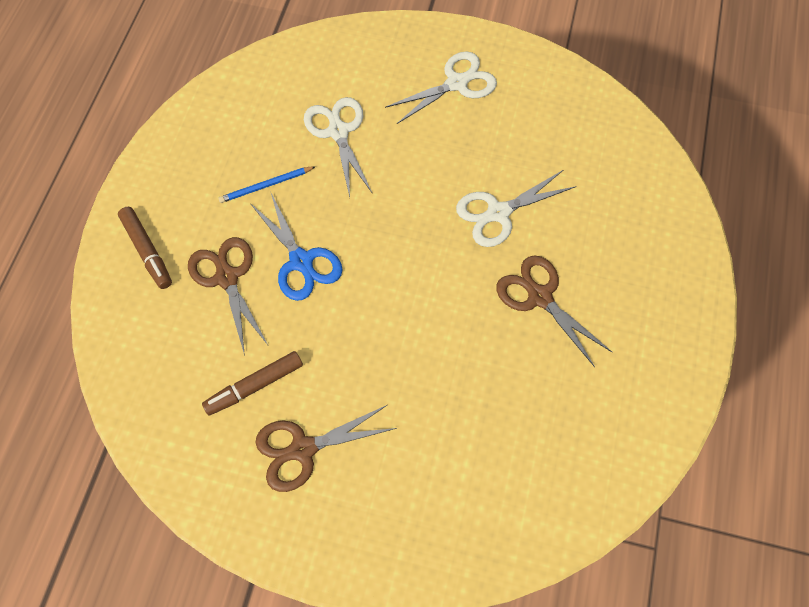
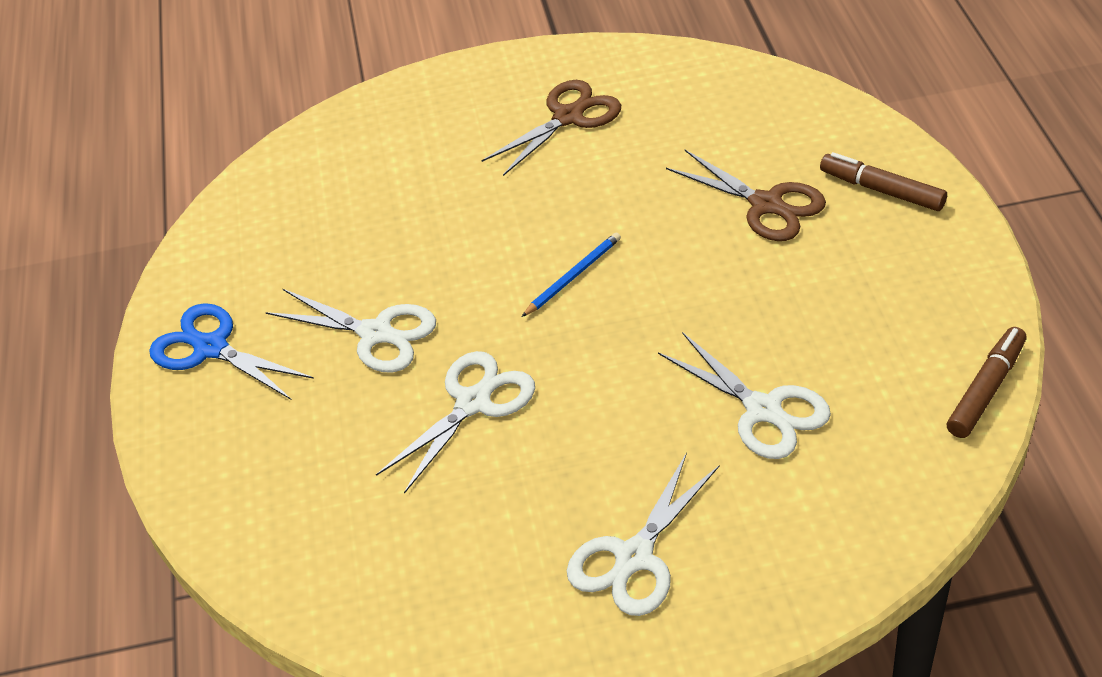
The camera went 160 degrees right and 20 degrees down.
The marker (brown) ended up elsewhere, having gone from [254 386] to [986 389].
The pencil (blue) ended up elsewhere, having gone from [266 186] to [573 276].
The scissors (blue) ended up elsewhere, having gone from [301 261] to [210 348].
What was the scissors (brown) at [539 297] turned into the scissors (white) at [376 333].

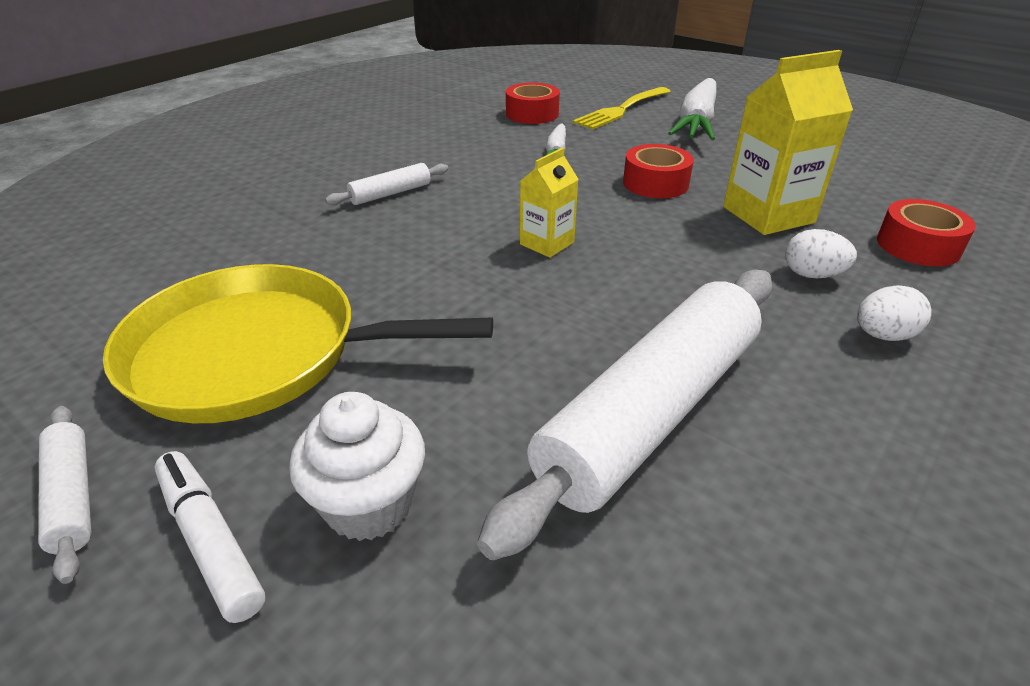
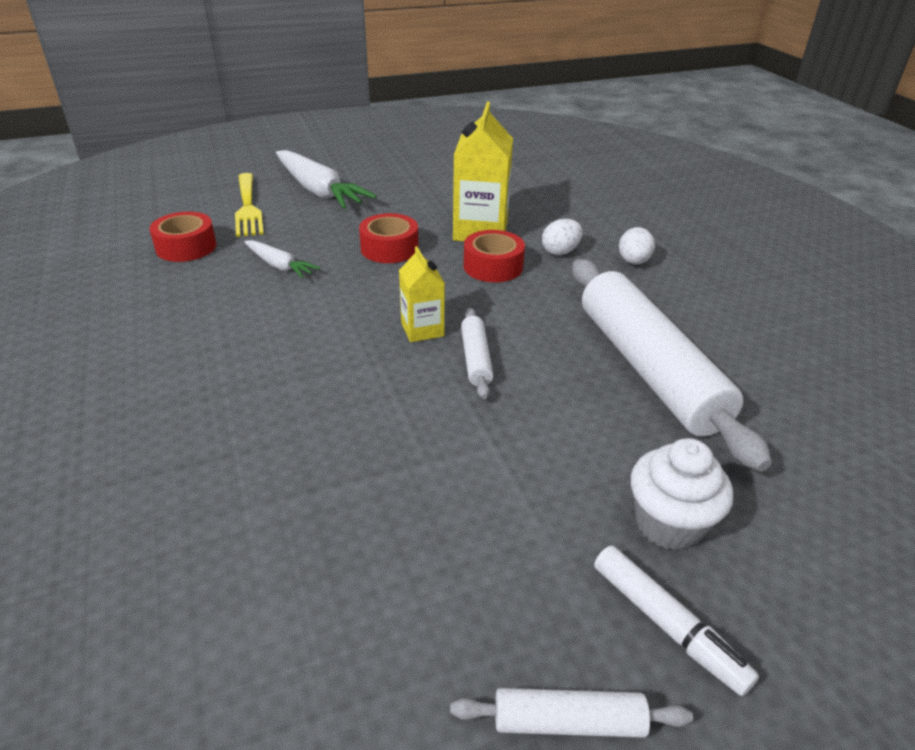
The camera went 60 degrees left and 0 degrees up.
The second view lost the pan (yellow) at [257 354].
The rolling pin (white) ended up elsewhere, having gone from [390 193] to [476 359].
The tape (red) ended up elsewhere, having gone from [918 246] to [493 266].
The marker (white) at [210 541] ended up facing another way, 120 degrees counterclockwise from before.

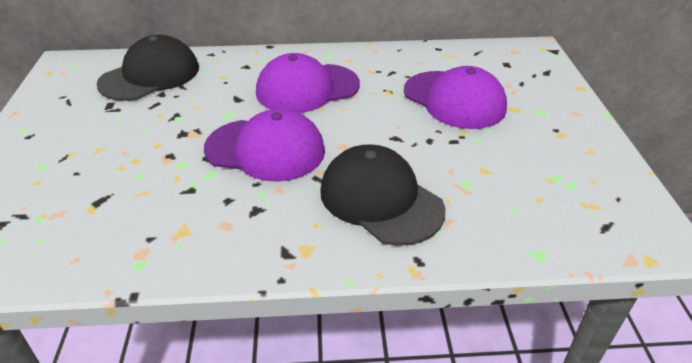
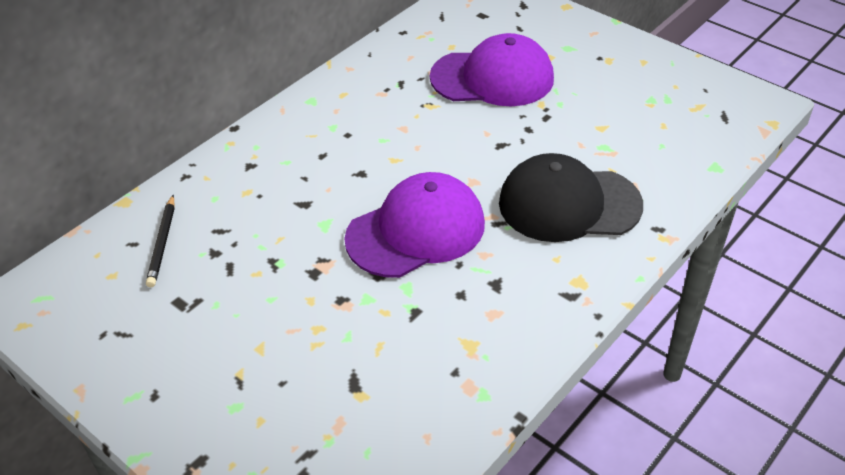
The camera went 45 degrees left and 5 degrees up.
The second view lost the cap (purple) at [307 88].
Where the cap (black) stood at [150 75], the pencil (black) came to stand at [162 243].

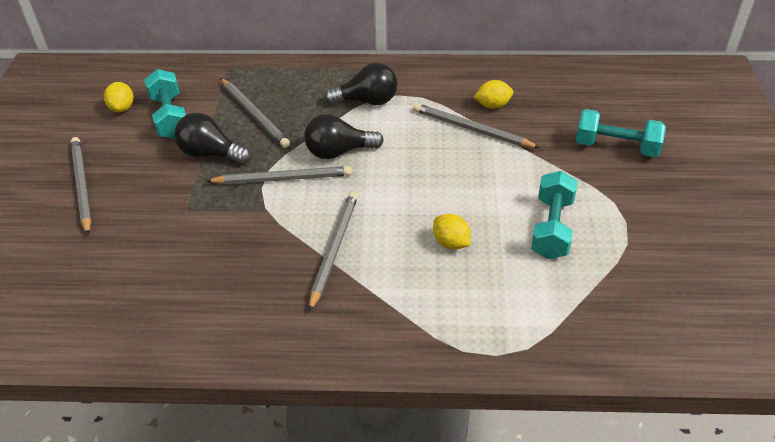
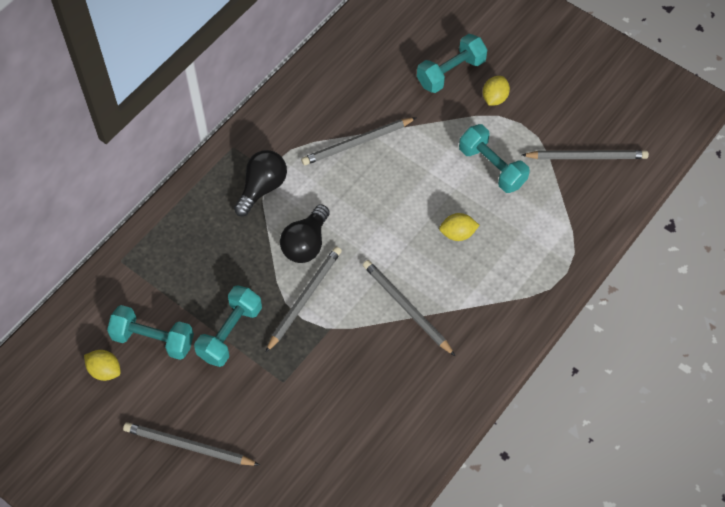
The camera went 55 degrees left and 15 degrees up.
The pencil (grey) ended up elsewhere, having gone from [254 115] to [586 156].
The lemon (yellow) ended up elsewhere, having gone from [492 105] to [494 98].
Where the light bulb (black) stood at [210 154], the dumbbell (turquoise) came to stand at [230 333].

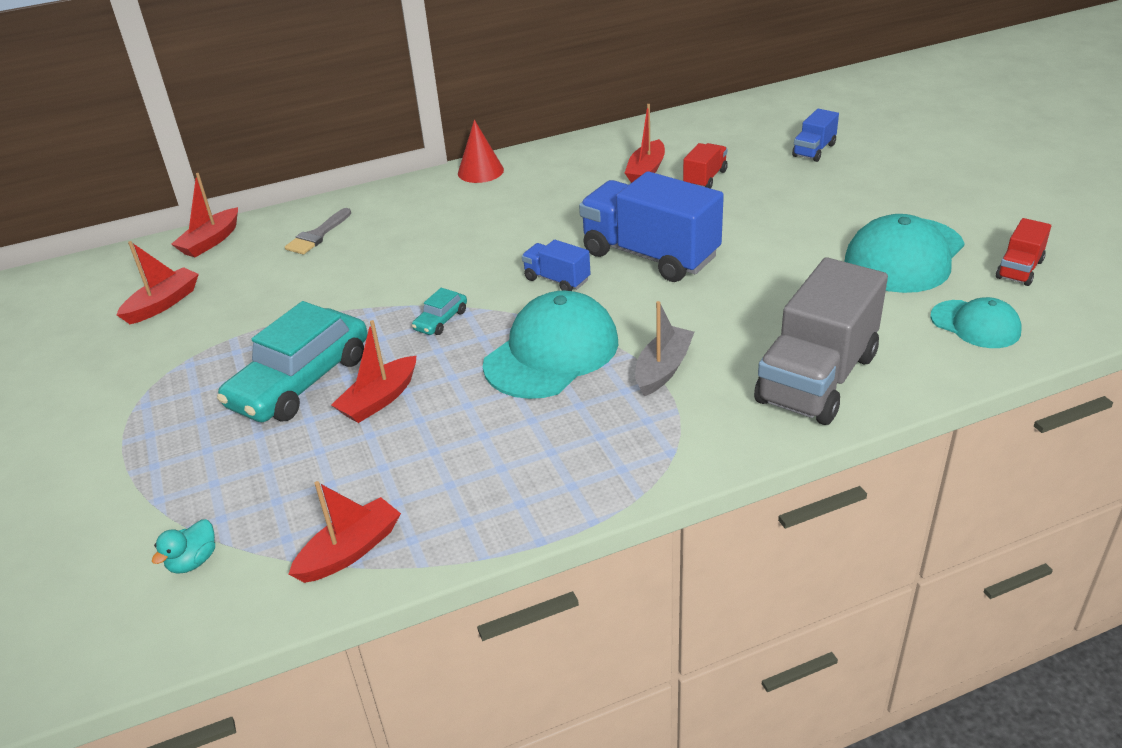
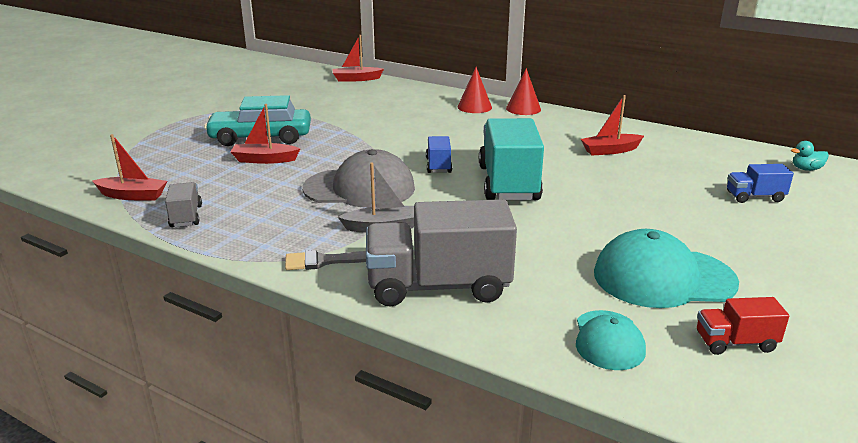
The camera went 50 degrees right and 10 degrees down.
The second view lost the boat (red) at [163 304].
The second view lost the car (turquoise) at [441 320].
The second view lost the truck (red) at [705 178].
The second view gained the truck (grey) at [186 216].
The second view gained the cone (red) at [474 107].
The duck (turquoise) ended up elsewhere, having gone from [193 561] to [806 169].
The brush (grey) ended up elsewhere, having gone from [317 235] to [324 261].
What was the cap (turquoise) at [552 353] turned into the cap (grey) at [360 188].
What was the truck (blue) at [650 255] turned into the truck (turquoise) at [508 183].

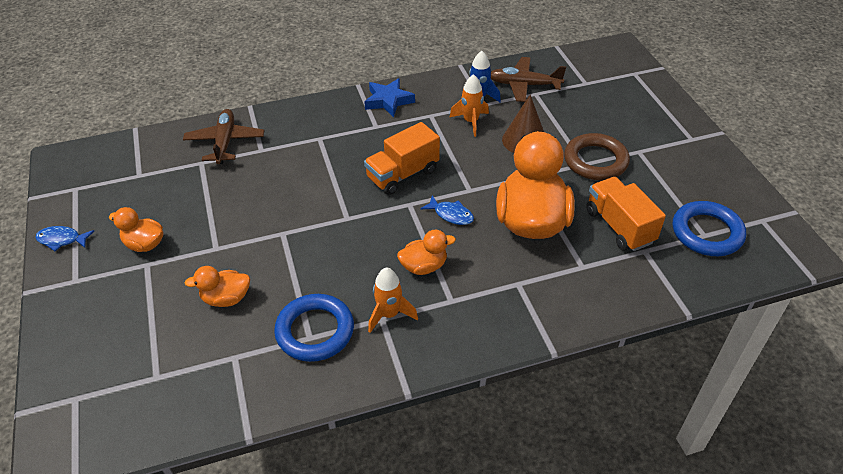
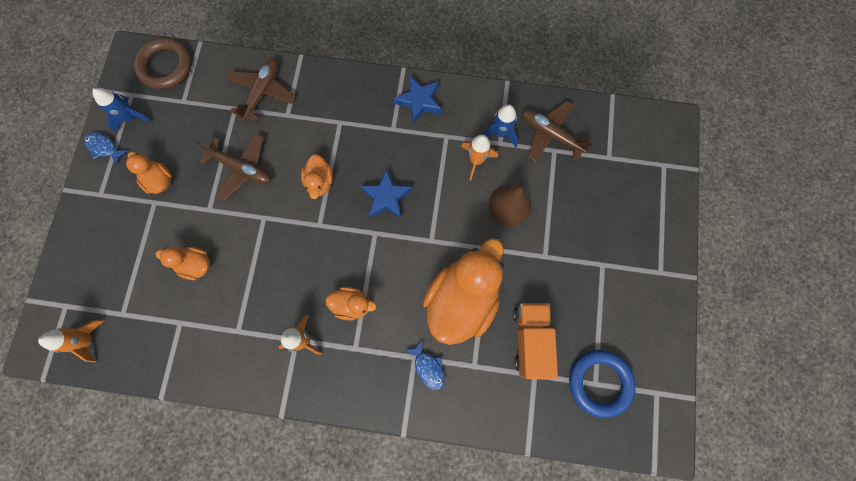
The camera went 25 degrees right and 30 degrees up.
The second view lost the ring (blue) at [315 331].
The second view gained the rocket (orange) at [88 340].
The second view gained the rocket (blue) at [131 118].
The second view gained the plane (brown) at [242 168].
The second view gained the duck (orange) at [320 182].
The fish (blue) ended up elsewhere, having gone from [451 215] to [428 367].
The ring (brown) ended up elsewhere, having gone from [595 161] to [166 66].
Where the truck (orange) stood at [402 174], the star (blue) came to stand at [386 197].

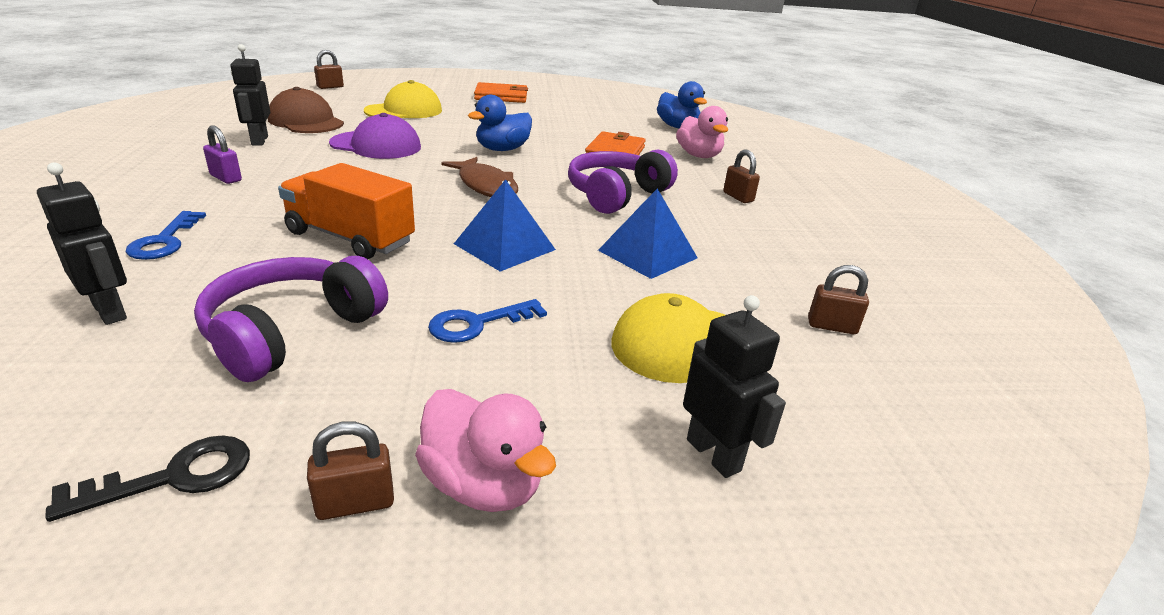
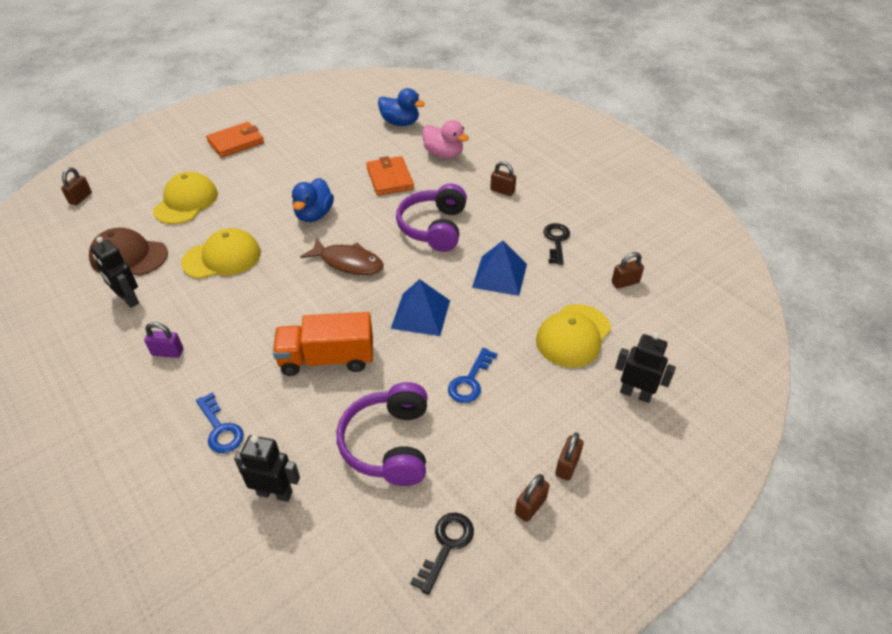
The camera went 30 degrees left and 15 degrees up.
The second view gained the key (black) at [556 241].
Where the duck (pink) stood at [483 484], the padlock (brown) came to stand at [567 465].
What was the cap (purple) at [376 145] turned into the cap (yellow) at [222 258].

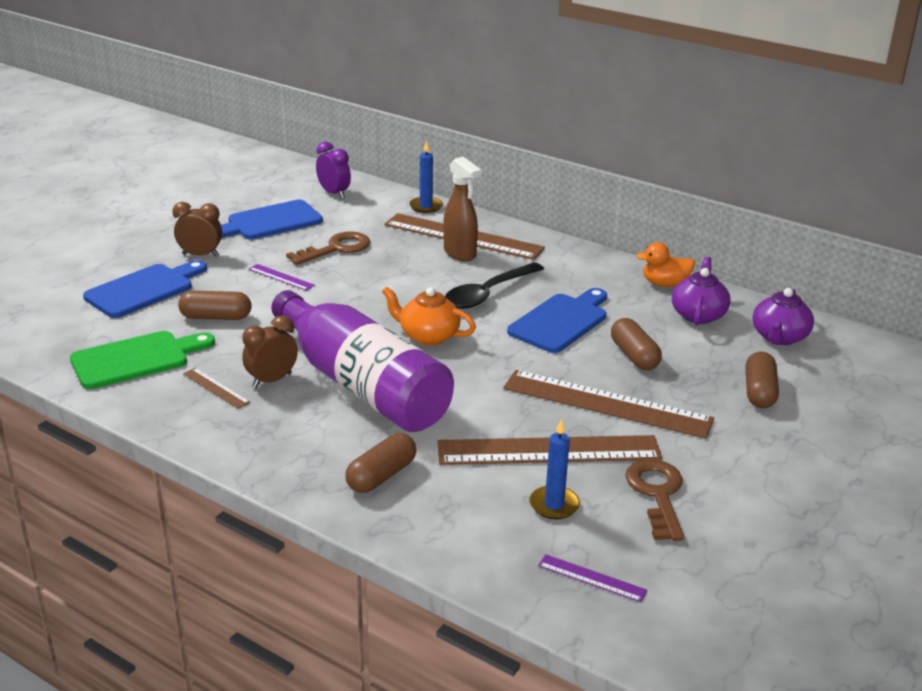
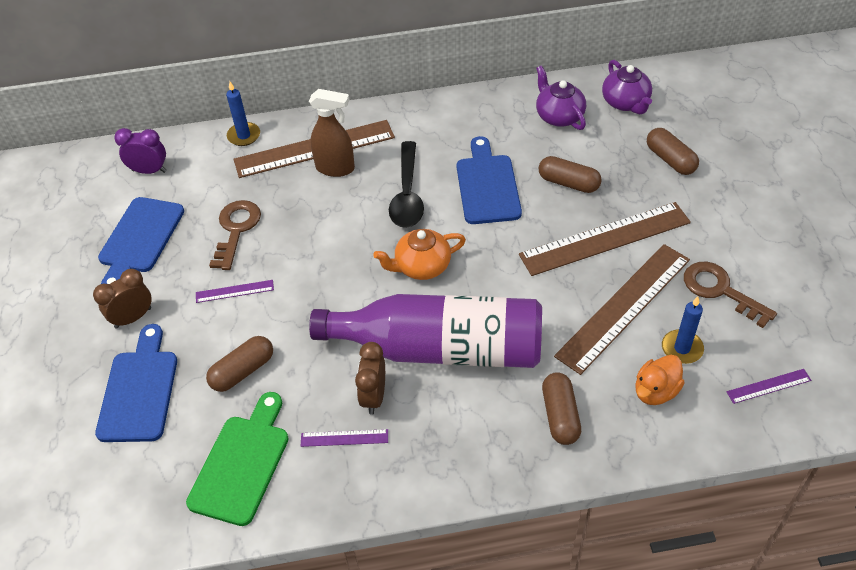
The camera went 40 degrees left and 20 degrees up.
The duck (orange) ended up elsewhere, having gone from [665 284] to [655 391].
What was the ruler (brown) at [216 388] turned into the ruler (purple) at [344 438].

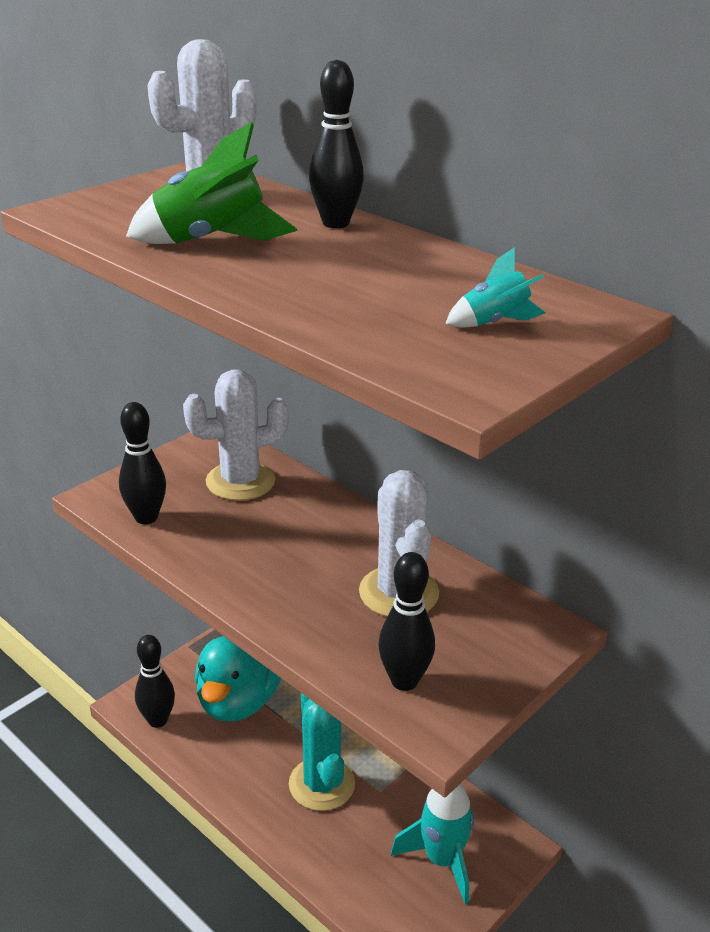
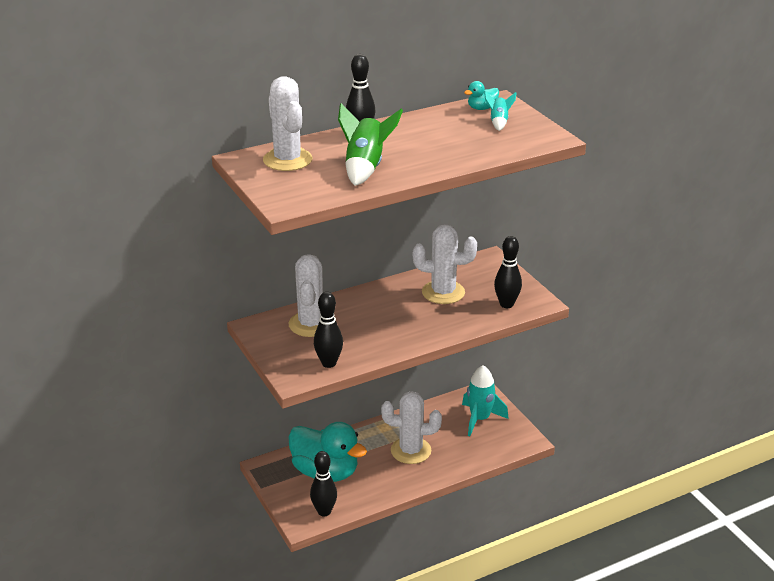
The camera went 70 degrees left and 0 degrees up.
The second view gained the duck (turquoise) at [482 108].
What was the cactus (turquoise) at [321 784] turned into the cactus (white) at [411 451].

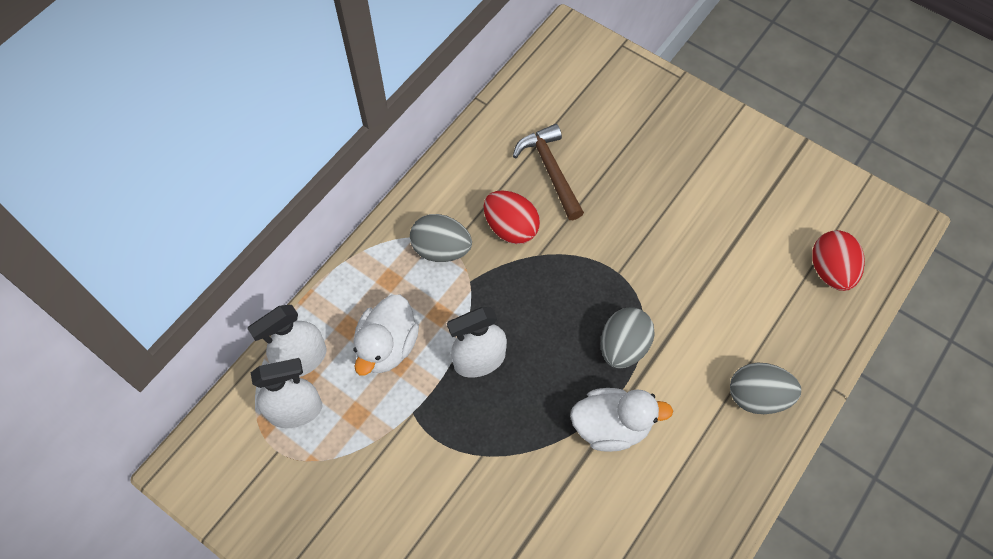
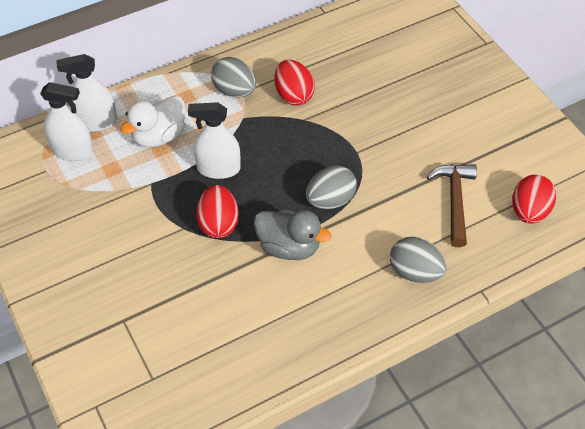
The camera went 25 degrees right and 10 degrees down.
The second view gained the egg (red) at [218 223].
The hammer (brown) ended up elsewhere, having gone from [550 171] to [454 201].
What was the duck (white) at [611 426] turned into the duck (grey) at [289 247].

